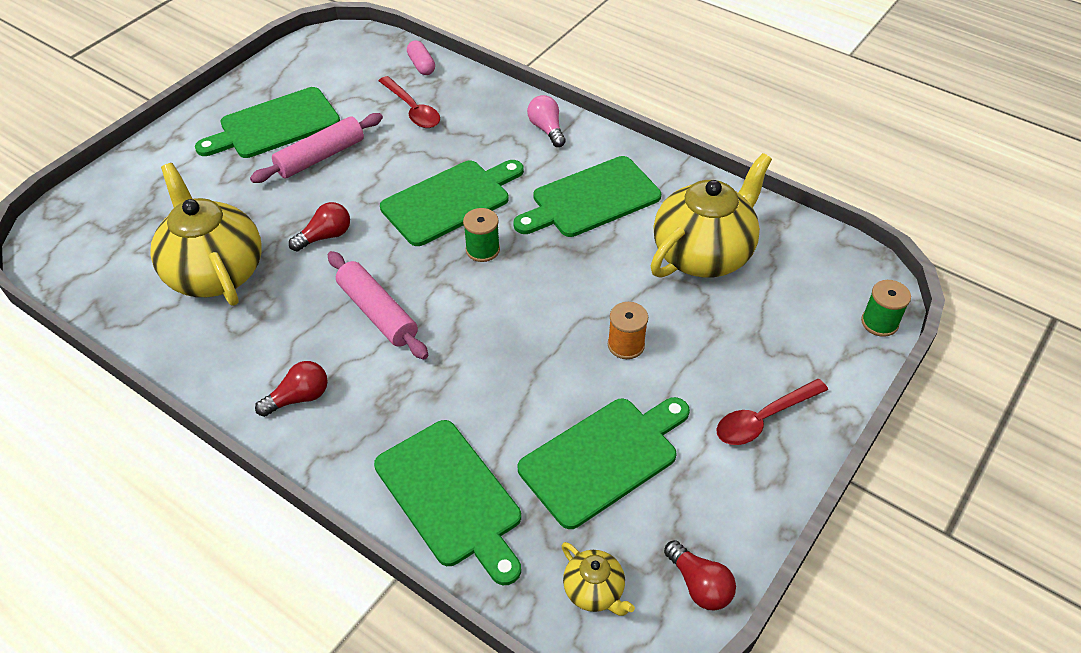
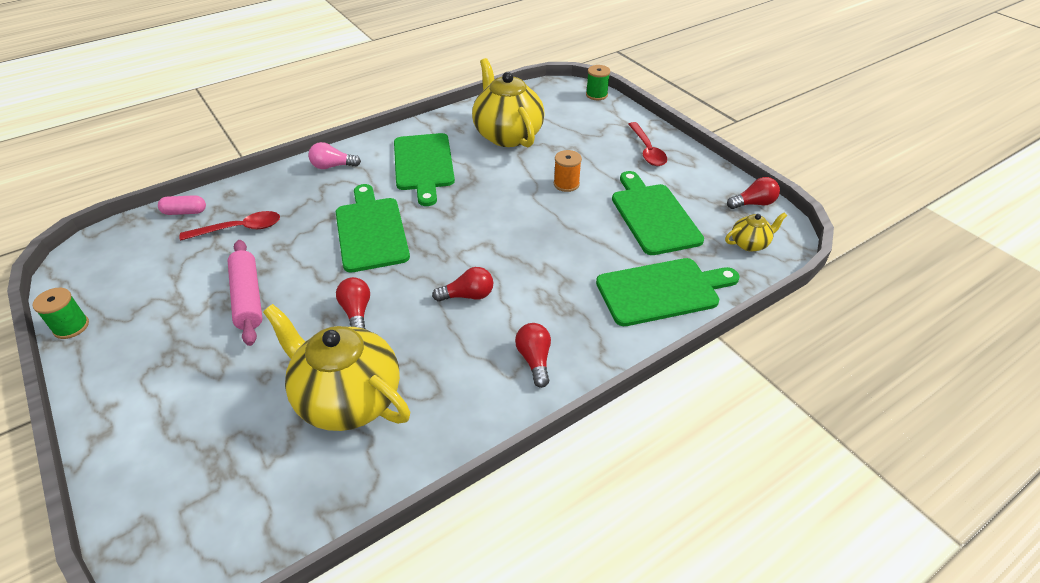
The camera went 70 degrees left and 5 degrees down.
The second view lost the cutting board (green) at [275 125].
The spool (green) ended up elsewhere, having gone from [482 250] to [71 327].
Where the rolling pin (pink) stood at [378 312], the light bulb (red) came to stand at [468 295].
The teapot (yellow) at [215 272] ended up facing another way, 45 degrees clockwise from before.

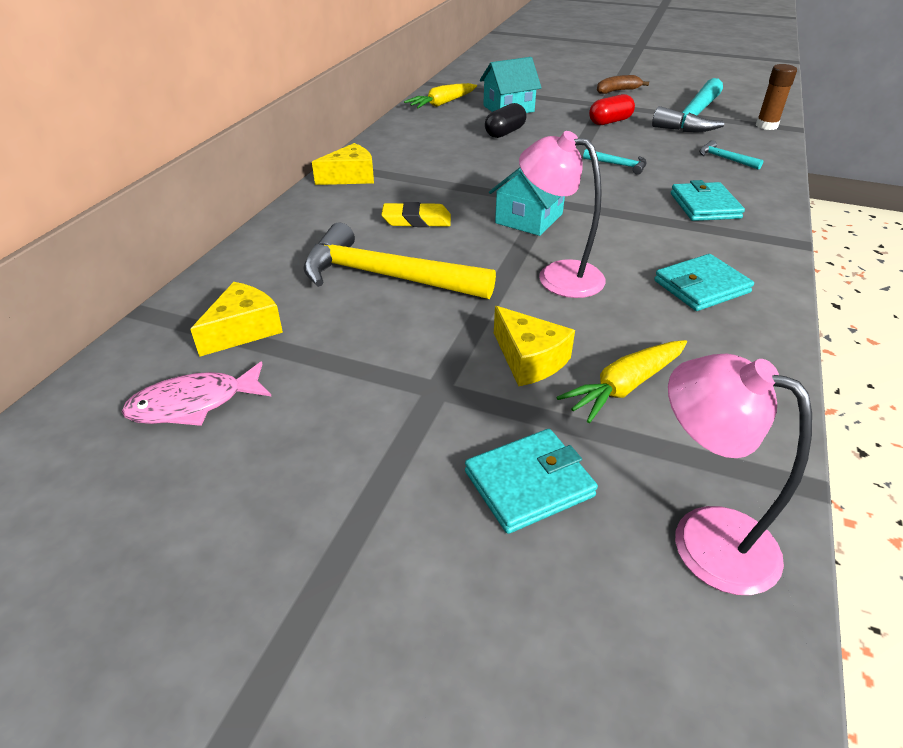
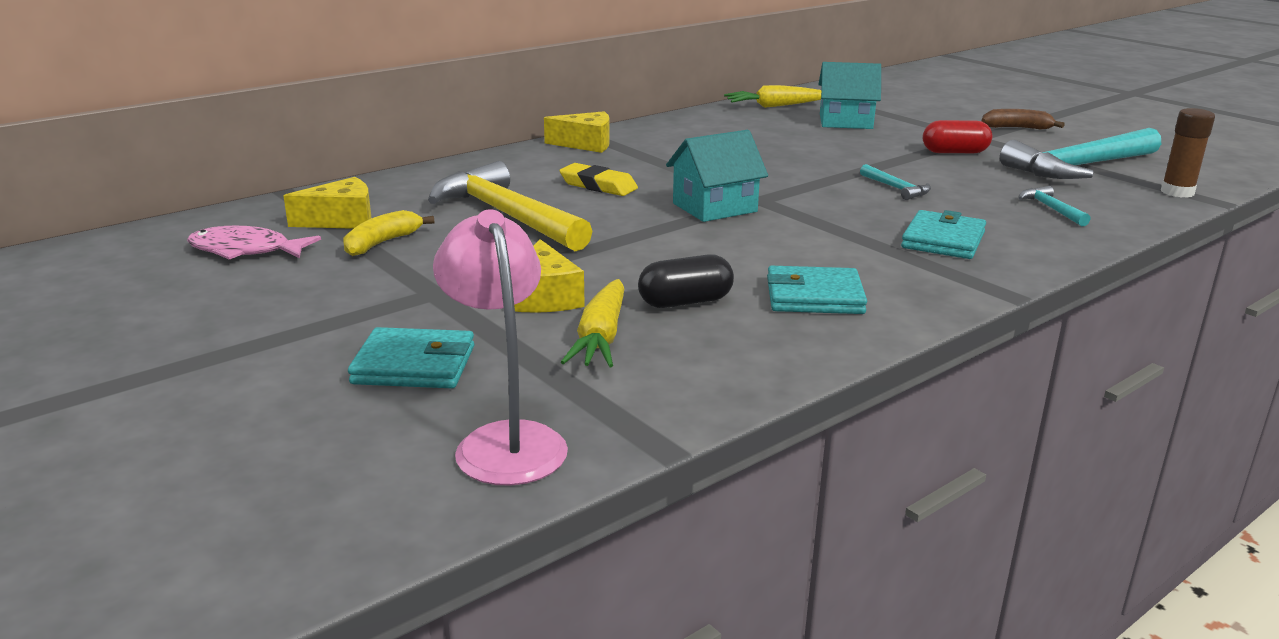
The camera went 30 degrees right and 15 degrees down.
The second view lost the lamp (pink) at [558 275].
The second view gained the banana (yellow) at [382 243].
The capsule (black) ended up elsewhere, having gone from [505 132] to [685 302].
The carrot (yellow) at [624 387] ended up facing another way, 75 degrees counterclockwise from before.

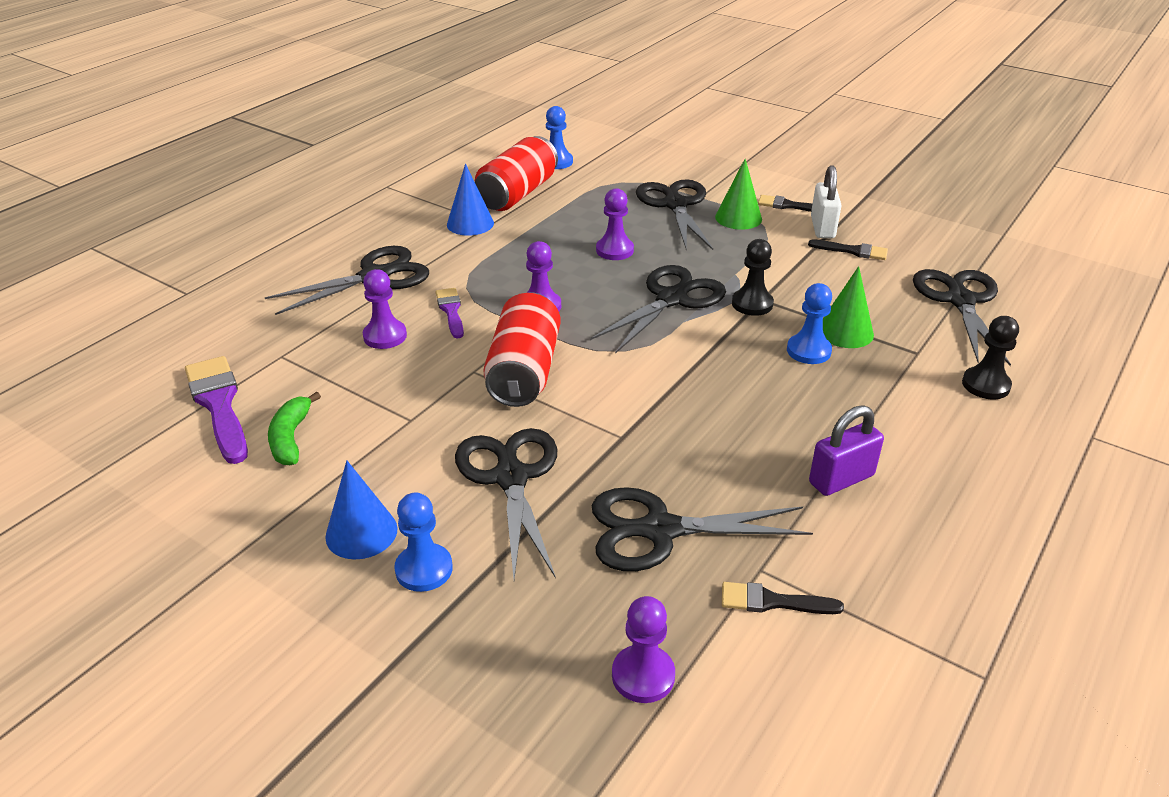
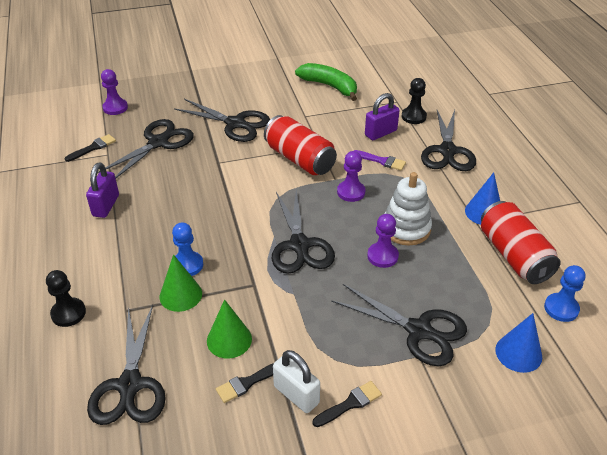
The camera went 130 degrees right and 5 degrees up.
The second view lost the brush (purple) at [219 405].
The second view lost the pawn (blue) at [424 569].
The second view gained the stacking toy (white) at [406 228].
The cone (blue) ended up elsewhere, having gone from [361 532] to [518 353].
The cone (green) ended up elsewhere, having gone from [738 218] to [229 339].
The pawn (black) ended up elsewhere, having gone from [752 304] to [413 116].
Where the pawn (purple) stood at [385 336], the padlock (purple) came to stand at [380 133].
The scissors (black) at [960 301] ended up facing another way, 45 degrees clockwise from before.
The size of the banana (green) at [291 438] changed by a factor of 1.51.

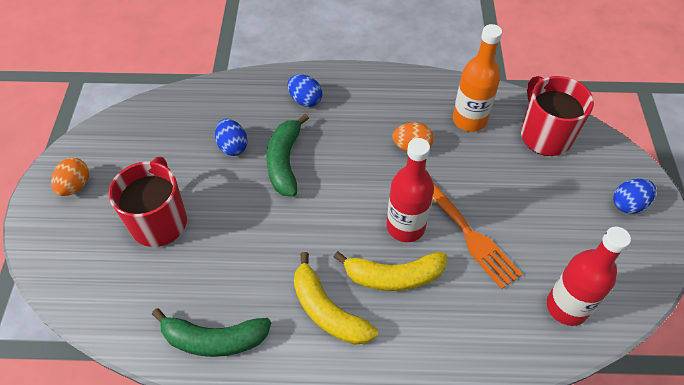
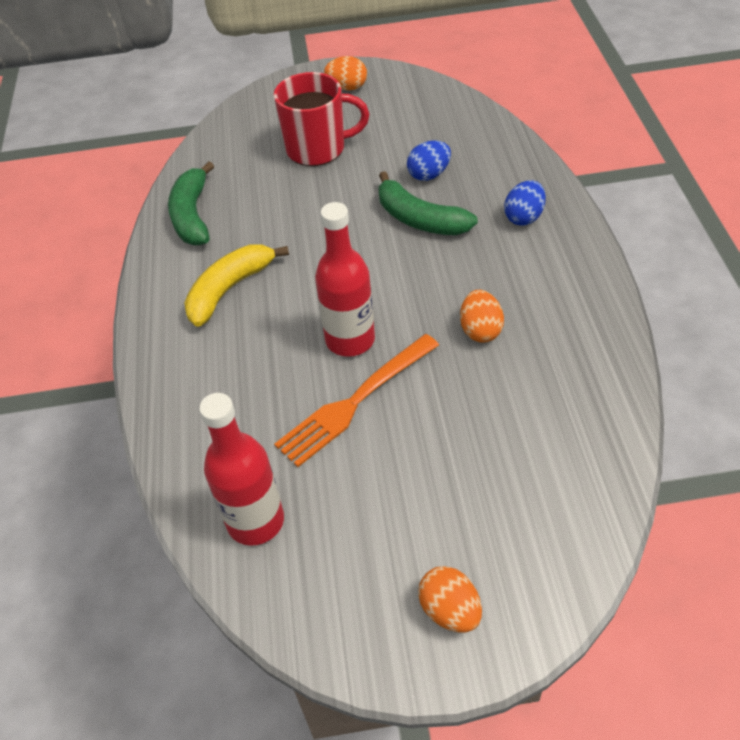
The camera went 85 degrees right and 5 degrees down.
The second view lost the banana (yellow) at [393 276].
The second view lost the bottle (orange) at [469 120].
The second view lost the mug (red) at [545 135].
What was the egg (blue) at [628 204] turned into the egg (orange) at [450 610].
The banana (green) at [285 162] ended up facing another way, 135 degrees counterclockwise from before.

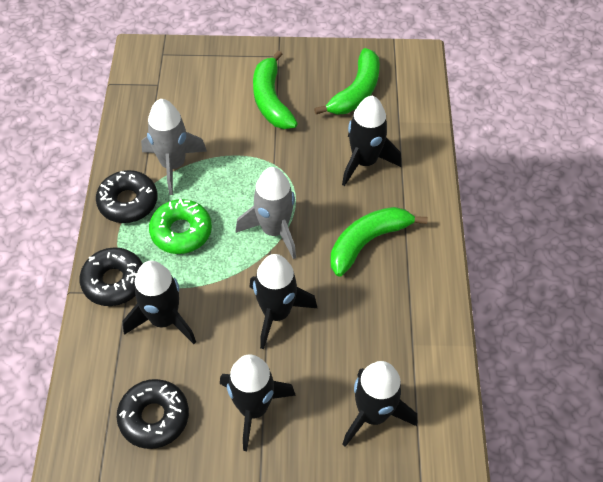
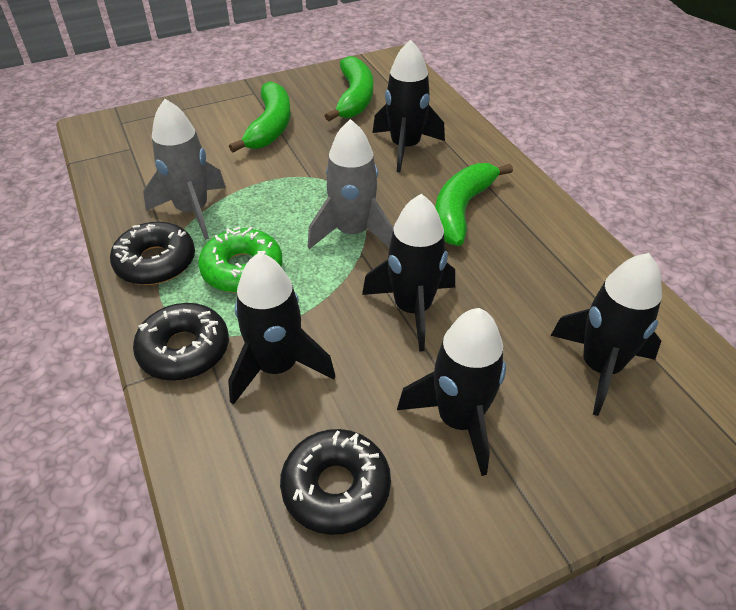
The camera went 25 degrees left and 10 degrees down.
The banana (green) at [271 100] ended up facing another way, 135 degrees counterclockwise from before.

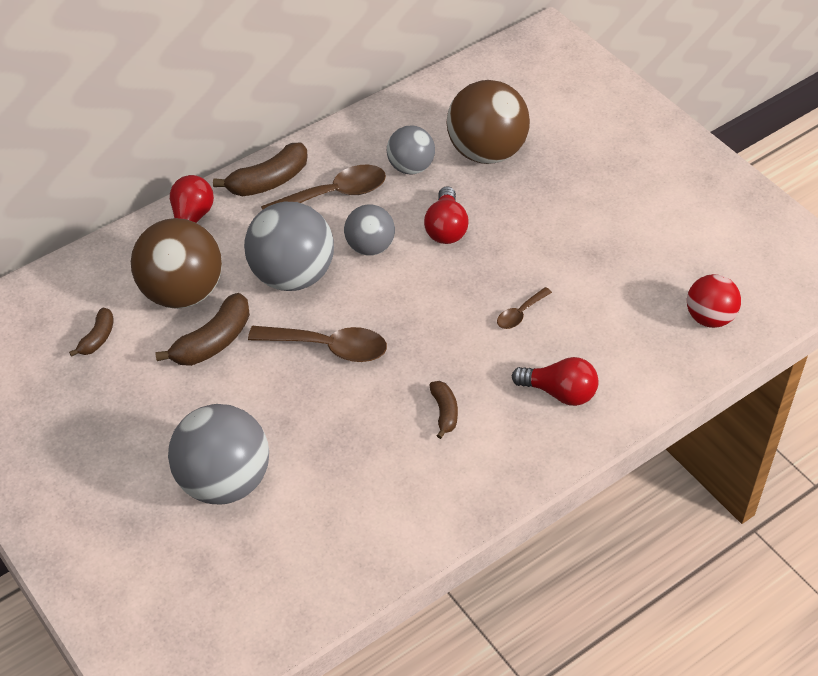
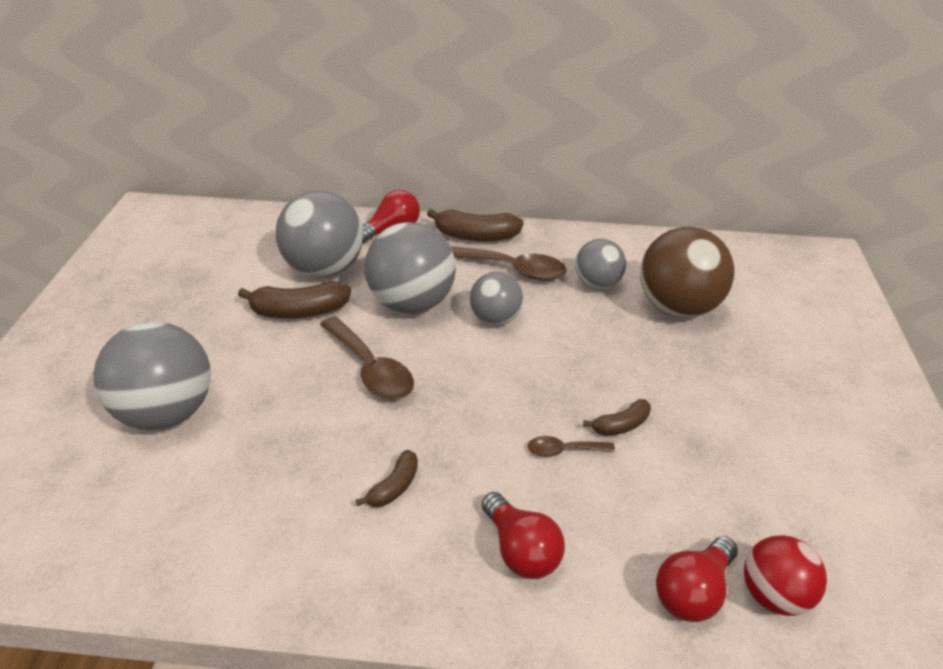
The camera went 40 degrees right and 10 degrees down.
The banana (brown) ended up elsewhere, having gone from [97 338] to [621 425].
The light bulb (red) ended up elsewhere, having gone from [446 228] to [693 592].
What was the ball (brown) at [182 292] turned into the ball (grey) at [324 269].

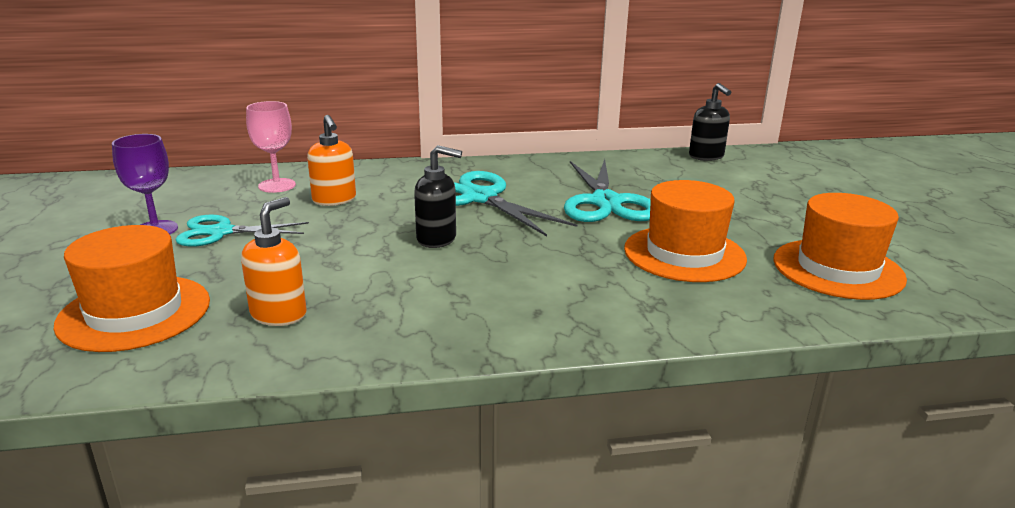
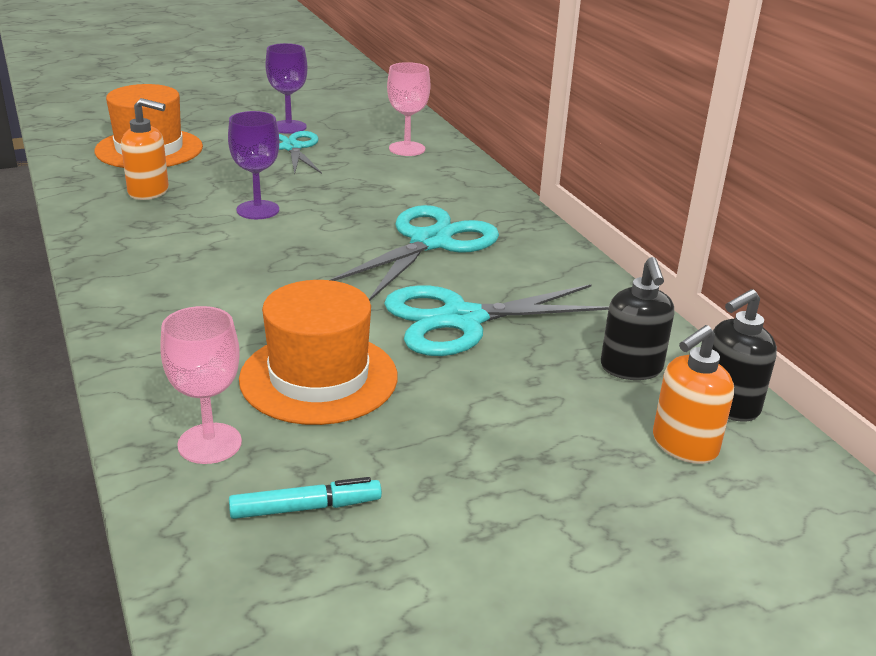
The camera went 75 degrees right and 5 degrees up.
The second view gained the goblet (pink) at [209 443].
The second view gained the goblet (purple) at [258 210].
The soap dispenser (orange) ended up elsewhere, having gone from [334 200] to [684 446].
The soap dispenser (black) ended up elsewhere, having gone from [437 239] to [631 368].
Where the hat (orange) stood at [837 269], the marker (turquoise) came to stand at [305 508].

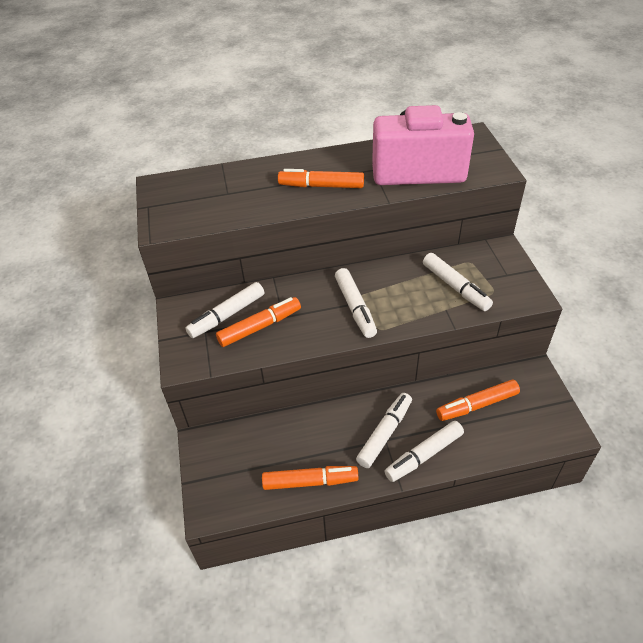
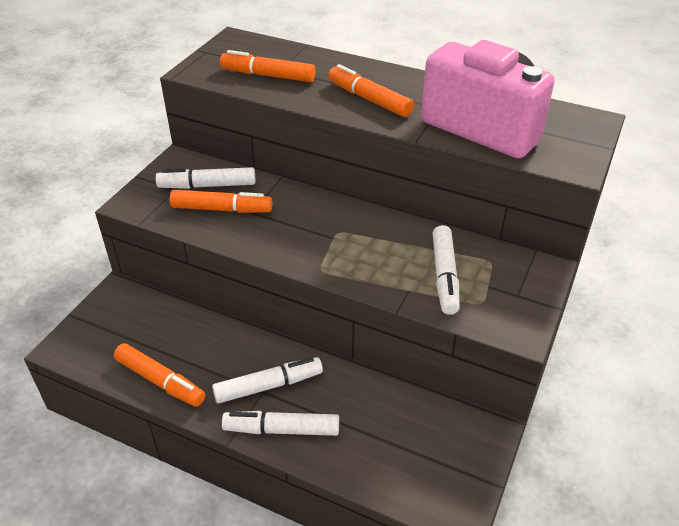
The camera went 35 degrees right and 5 degrees down.
The second view lost the marker (white) at [355 307].
The marker (orange) ended up elsewhere, having gone from [477 405] to [268 75].

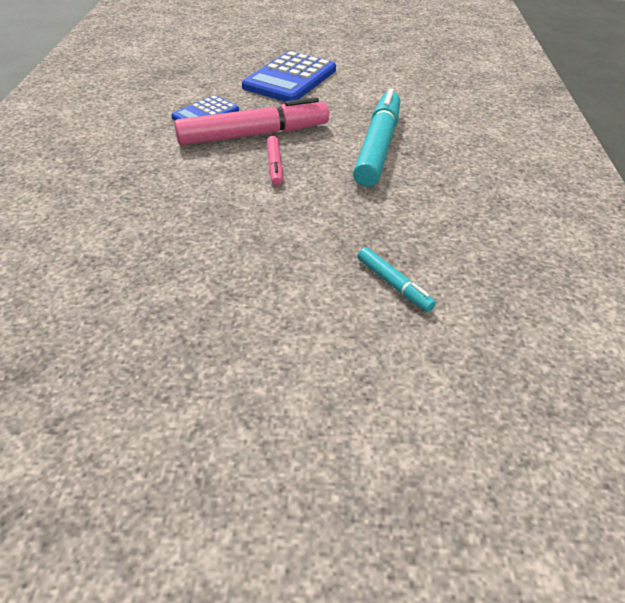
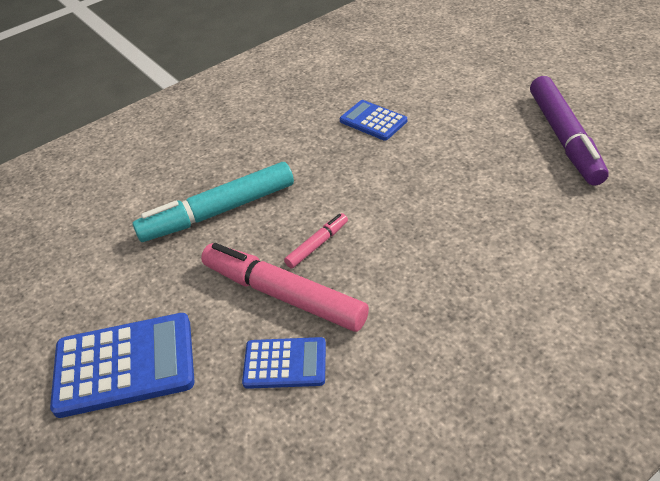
The camera went 125 degrees left and 0 degrees up.
The second view gained the marker (purple) at [564 138].
Where the marker (turquoise) stood at [393 284], the calculator (blue) came to stand at [373 121].

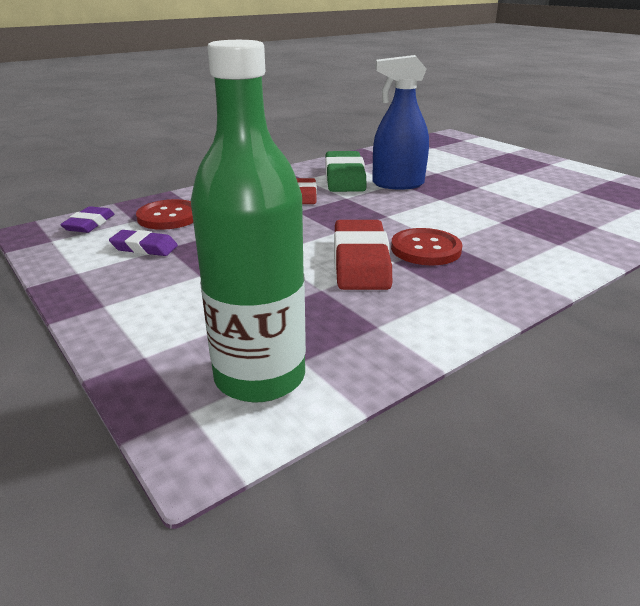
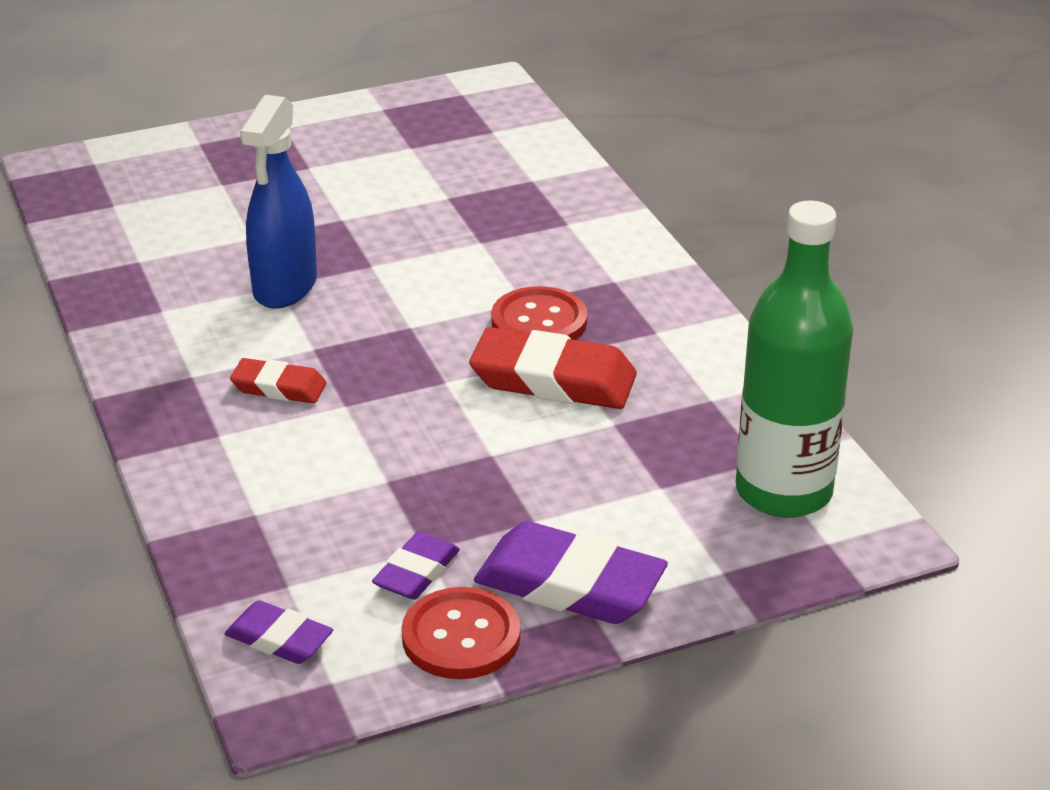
The camera went 75 degrees left and 5 degrees up.
The second view lost the eraser (green) at [344 178].
The second view gained the eraser (purple) at [569 584].
The button (red) ended up elsewhere, having gone from [169 217] to [461 637].

